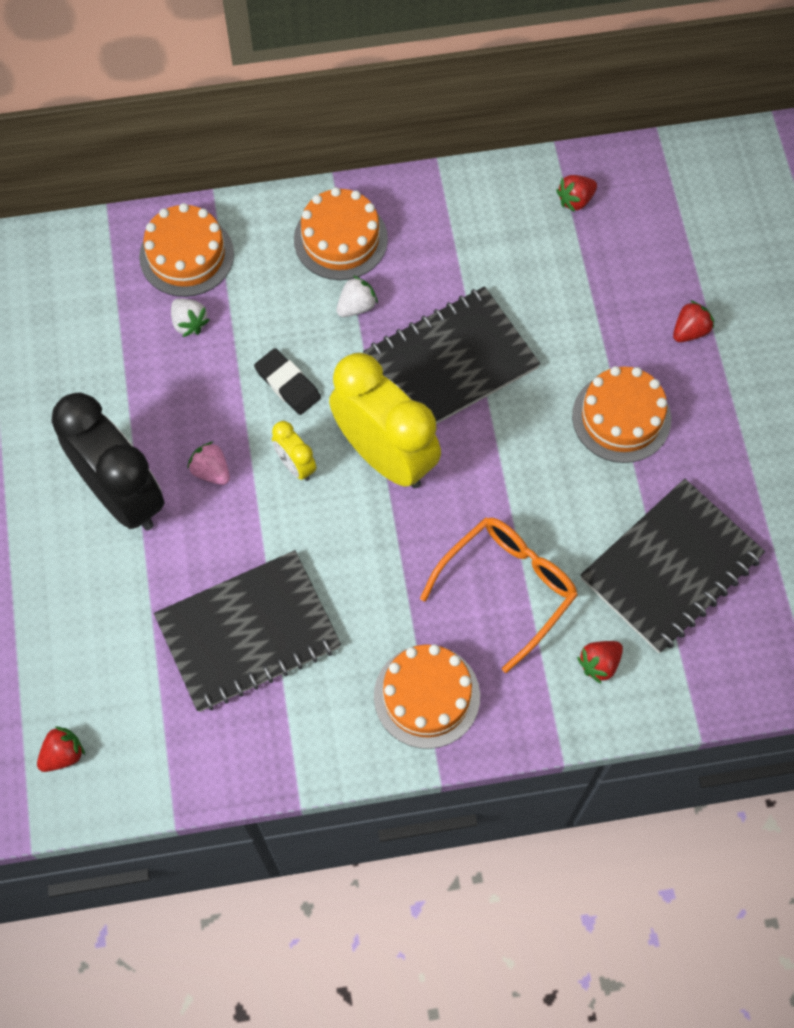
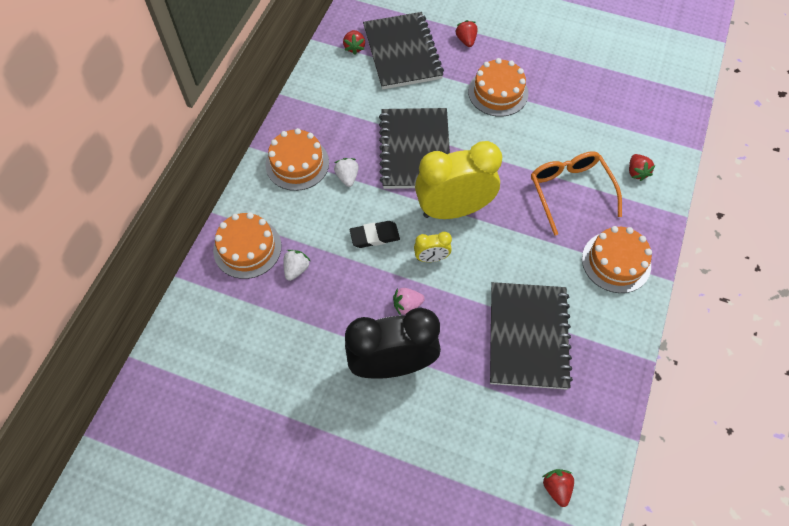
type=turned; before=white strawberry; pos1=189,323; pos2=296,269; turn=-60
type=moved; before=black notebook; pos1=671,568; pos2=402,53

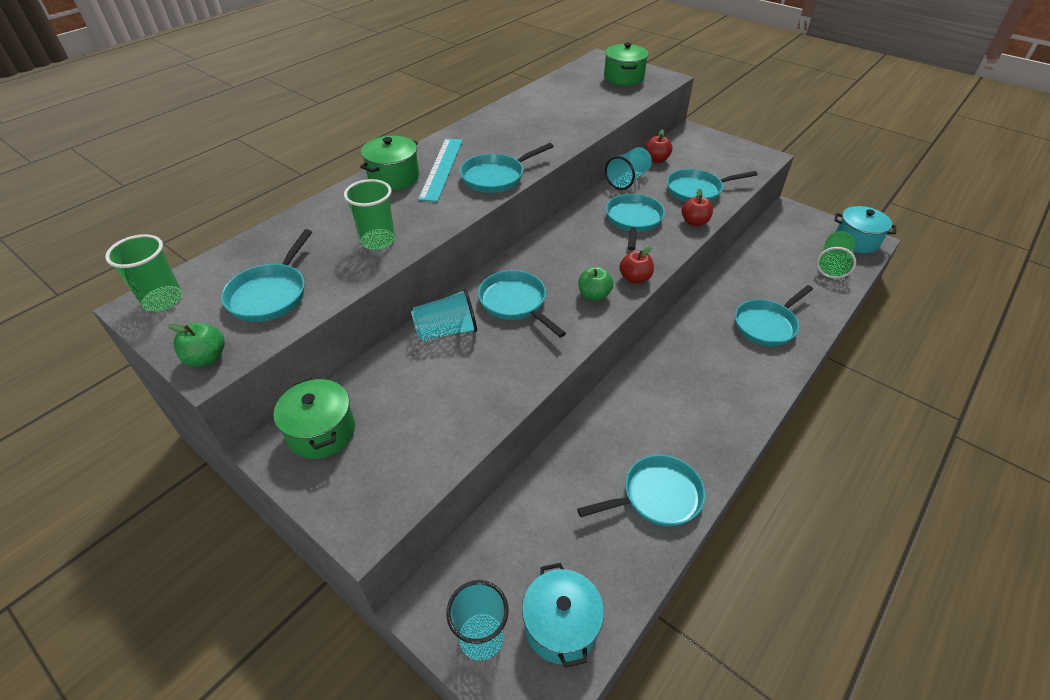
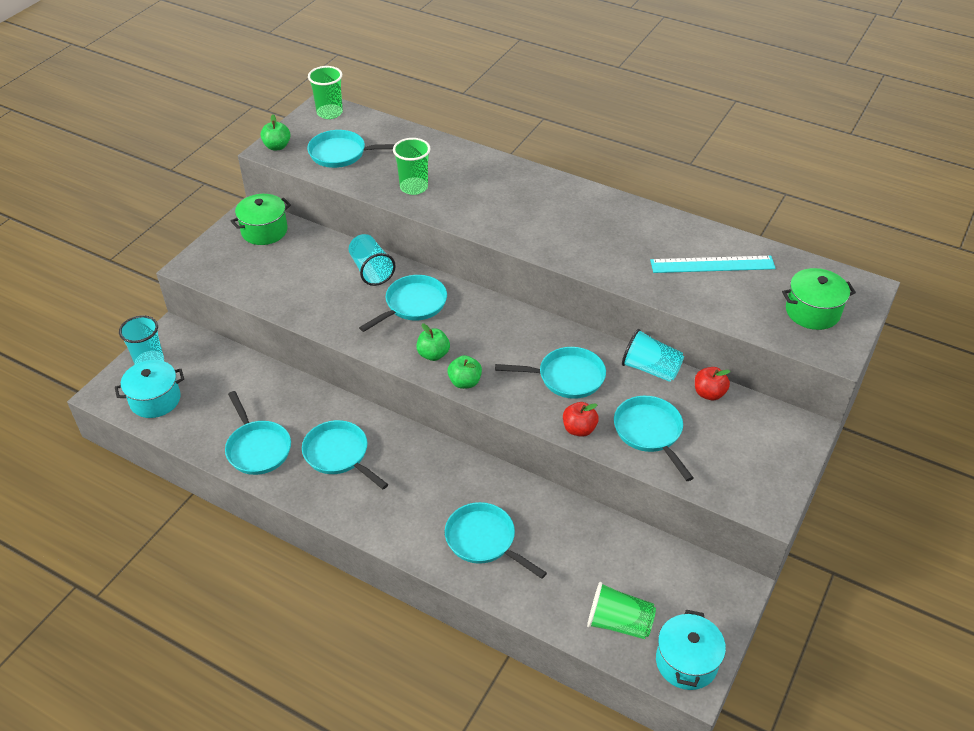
type=removed; before=green pot; pos1=394,177
type=moved; before=turquoise ruler; pos1=442,168; pos2=712,264
type=moved; before=turquoise pan; pos1=496,177; pos2=339,454
type=recoloured; before=red apple; after=green apple; pos1=635,278; pos2=465,382

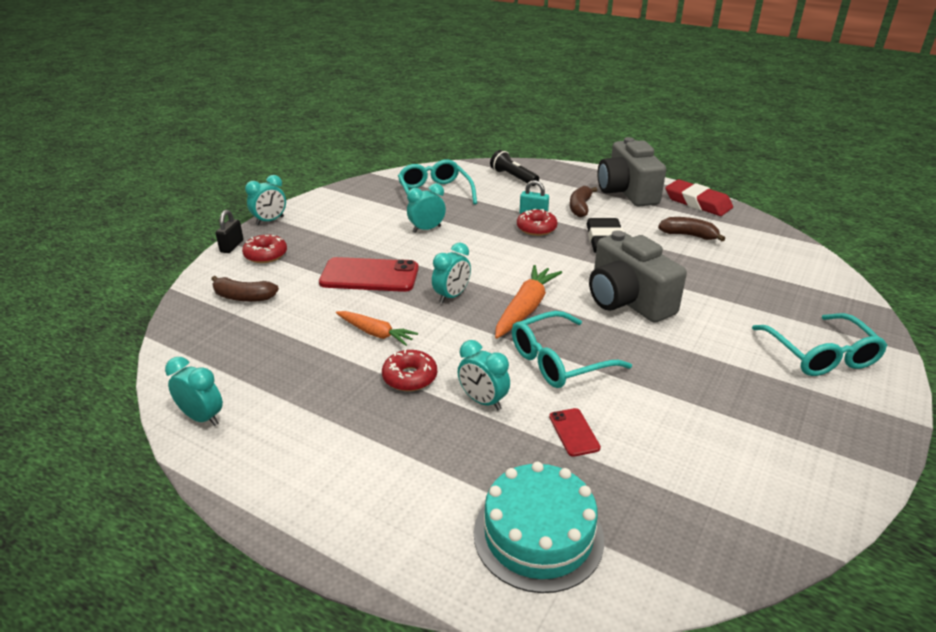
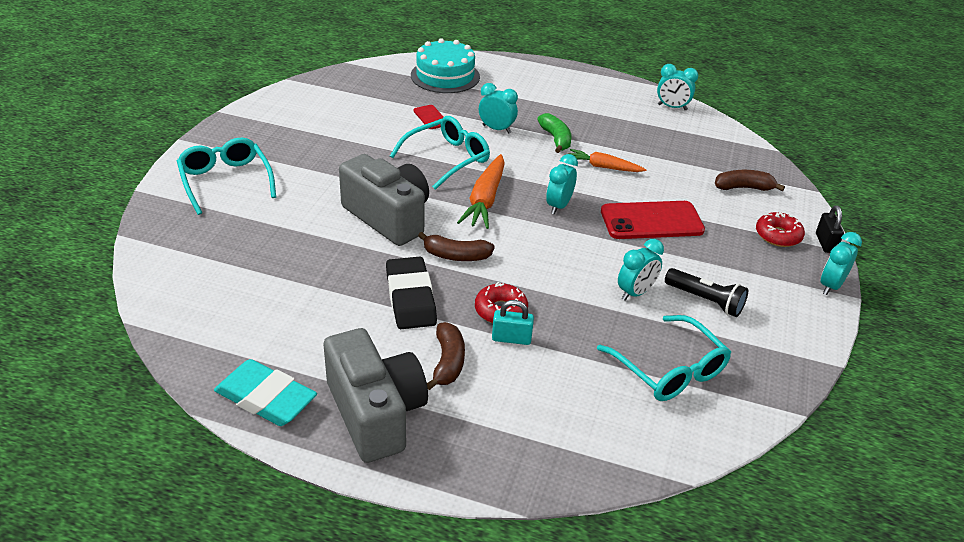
type=moved; before=black flashlight; pos1=513,177; pos2=705,300
type=recoloured; before=red eraser; after=turquoise eraser; pos1=697,202; pos2=266,398
type=moved; before=brown banana; pos1=689,235; pos2=456,256
type=replaced; before=red donut; after=green banana; pos1=410,377; pos2=555,139

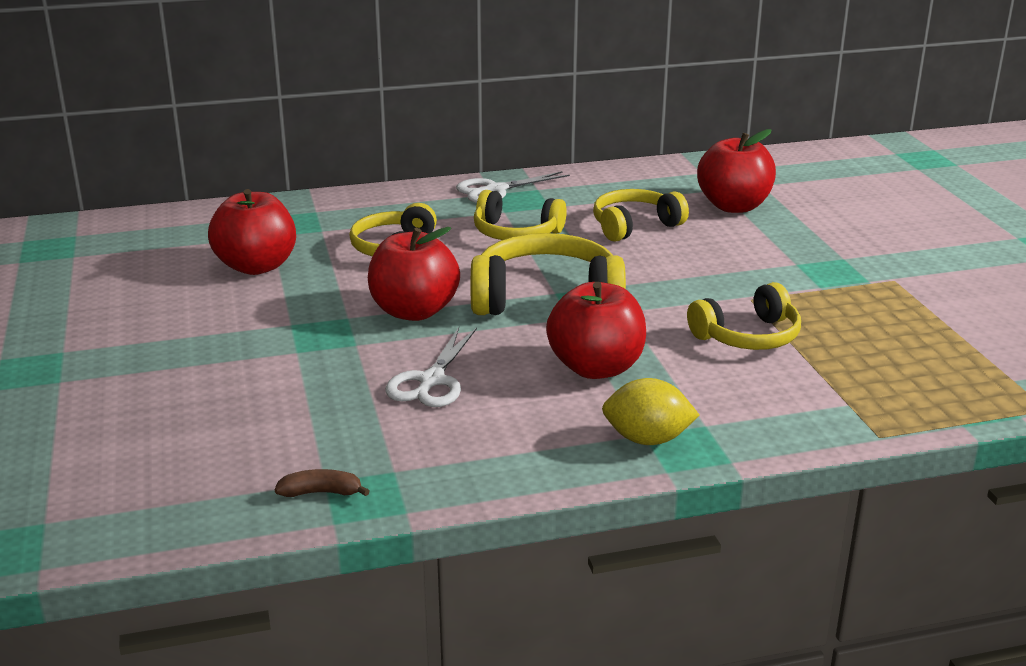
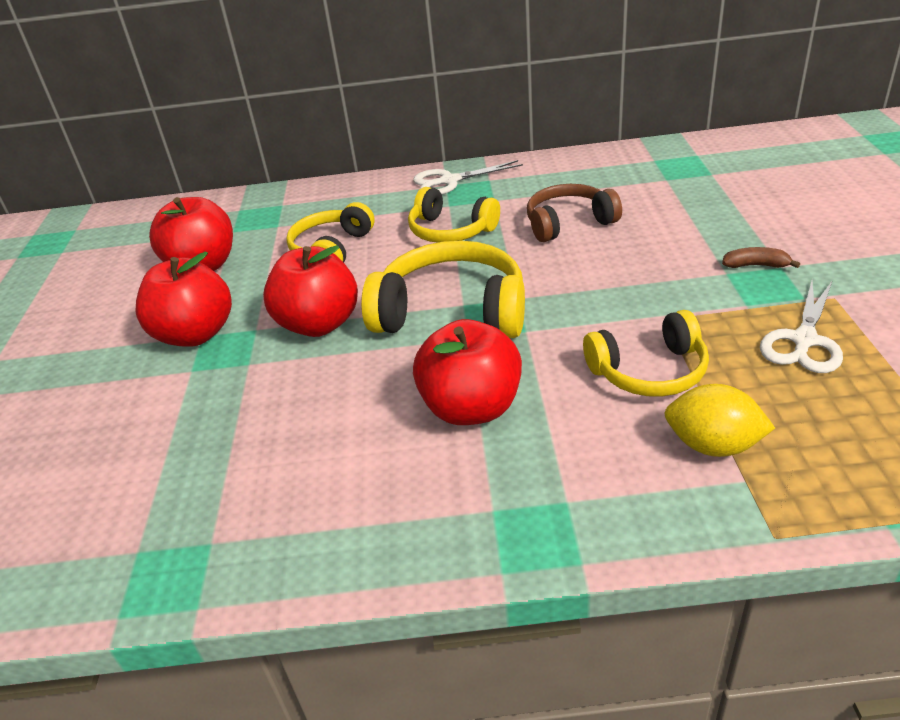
type=moved; before=red apple; pos1=733,206; pos2=195,334
type=recoloured; before=yellow headphones; after=brown headphones; pos1=634,226; pos2=568,223
type=moved; before=white scissors; pos1=431,381; pos2=803,340
type=moved; before=yellow lemon; pos1=647,439; pos2=712,445
type=moved; before=brown banana; pos1=321,492; pos2=756,265

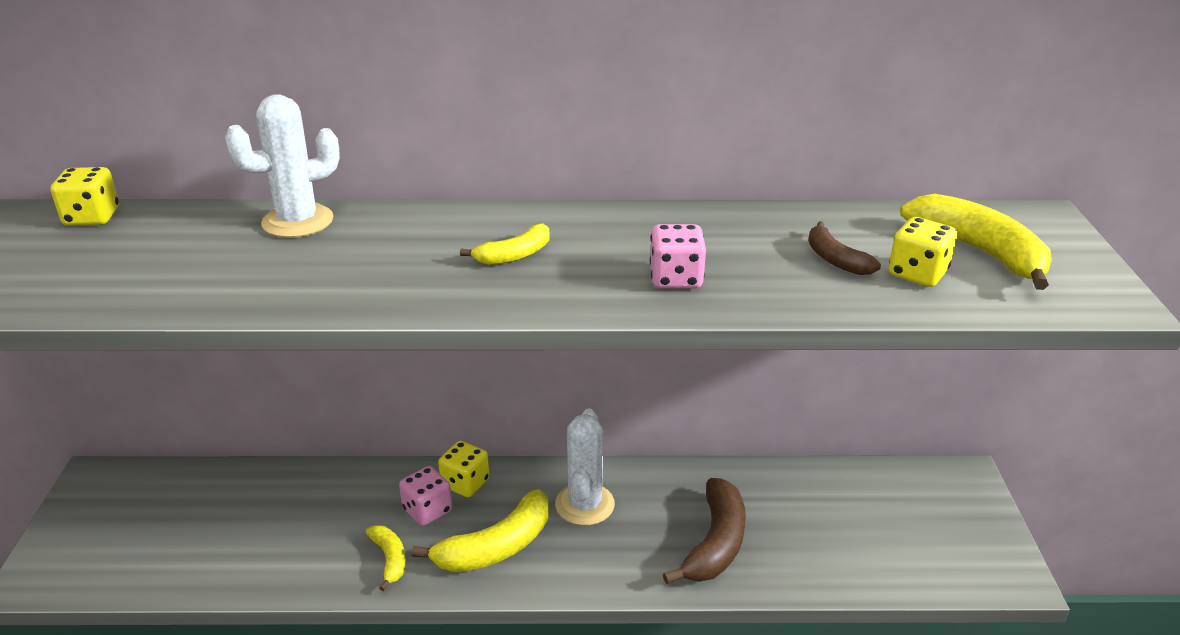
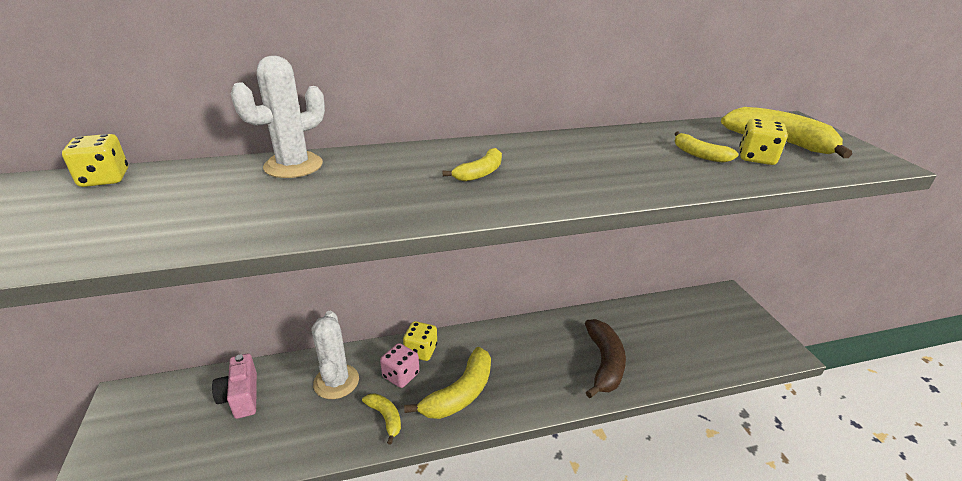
type=recoloured; before=brown banana; after=yellow banana; pos1=835,259; pos2=699,154
type=removed; before=pink dice; pos1=676,278
type=moved; before=white cactus; pos1=584,504; pos2=336,381
type=added; after=pink camera; pos2=241,396

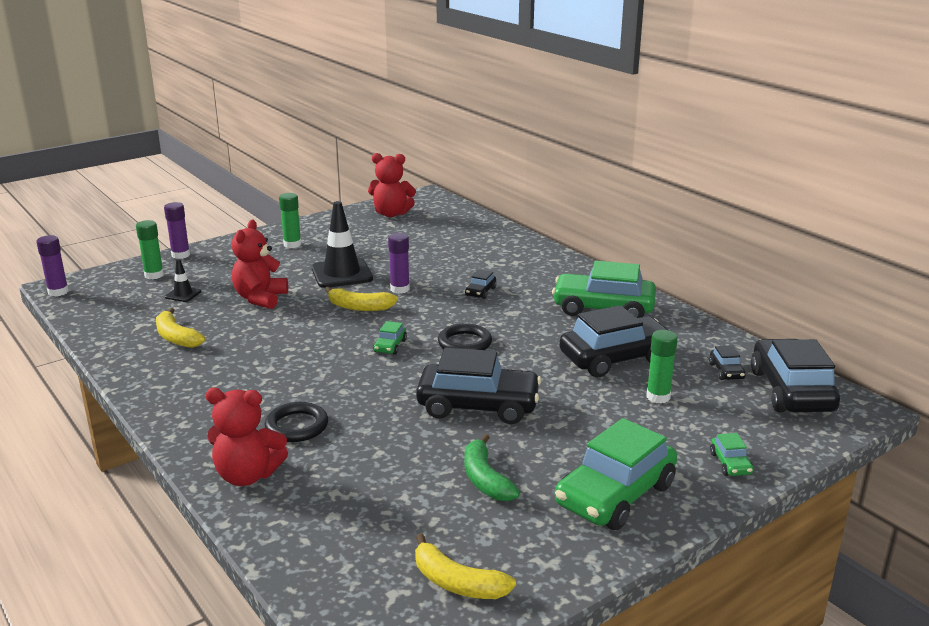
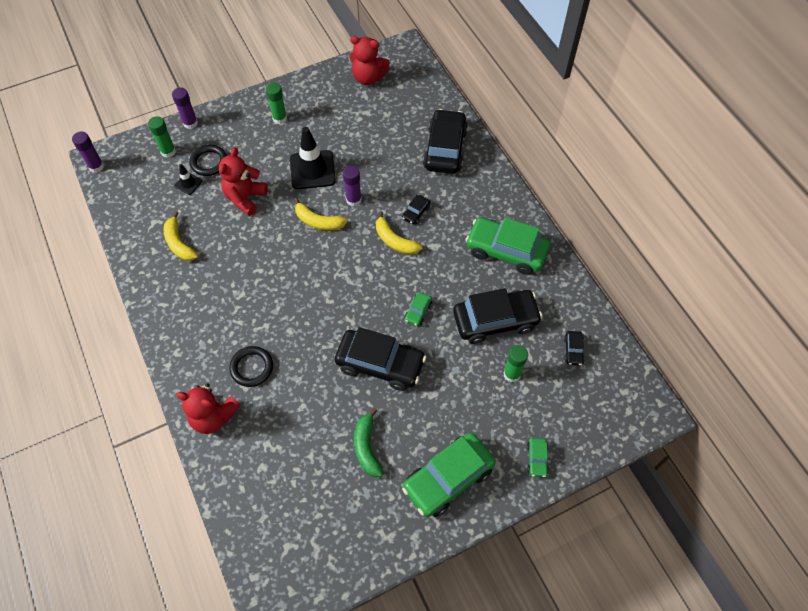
type=moved; before=green car; pos1=390,346; pos2=418,312
type=moved; before=black ring; pos1=464,343; pos2=209,162
type=moved; before=black car; pos1=791,391; pos2=445,149
type=moved; before=yellow banana; pos1=457,583; pos2=395,241

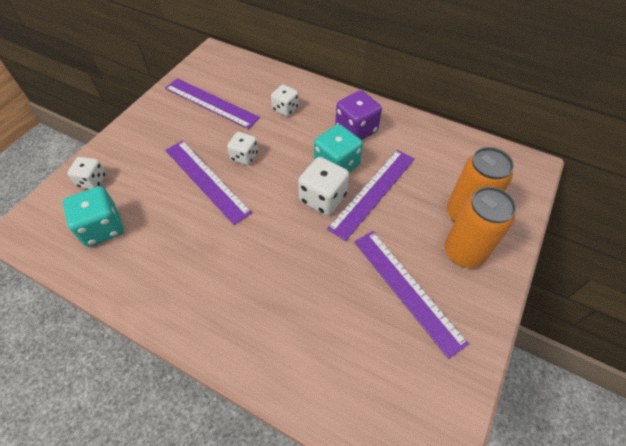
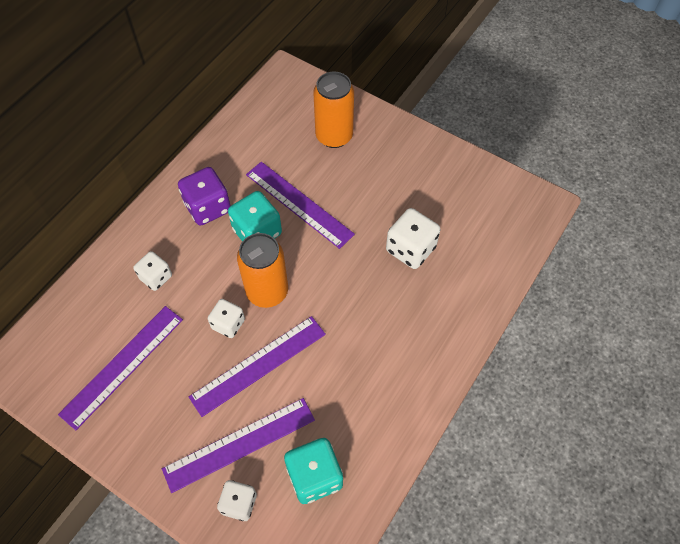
type=moved; before=white dice; pos1=323,198; pos2=410,249
type=moved; before=orange can; pos1=464,252; pos2=267,291
type=moved; before=purple ruler; pos1=406,289; pos2=239,444

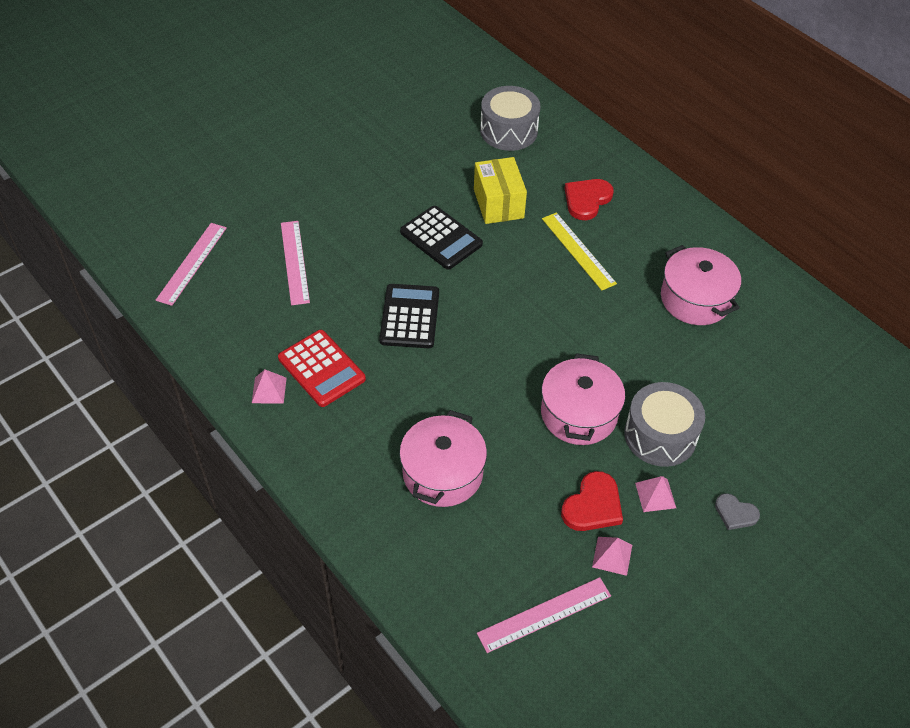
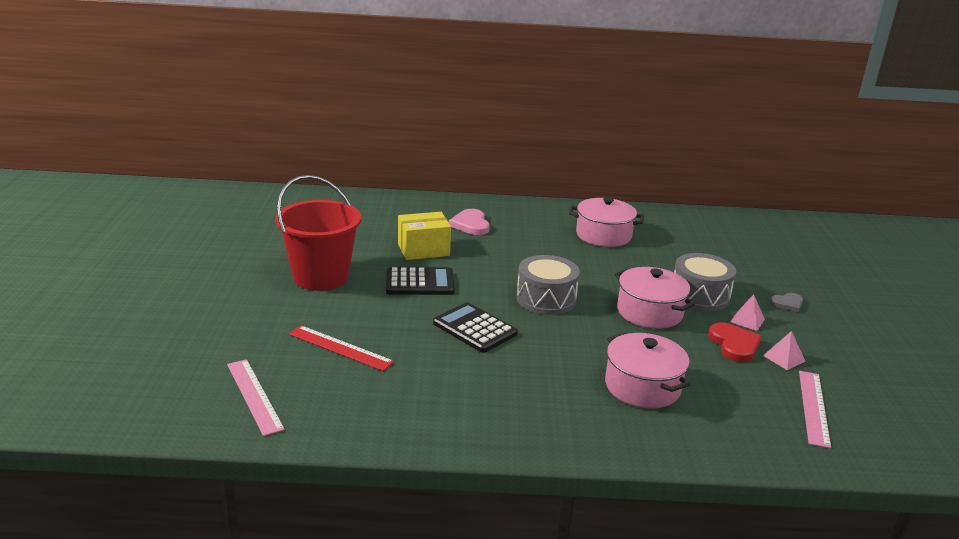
type=moved; before=grey drum; pos1=508,131; pos2=546,299
type=turned; before=yellow box; pos1=498,203; pos2=423,250; turn=-45
type=recoloured; before=red heart; after=pink heart; pos1=587,200; pos2=470,224
type=removed; before=yellow ruler; pos1=578,250
type=recoloured; before=pink ruler; after=red ruler; pos1=295,262; pos2=340,347
type=removed; before=red calculator; pos1=321,369
type=removed; before=pink pyramid; pos1=269,390
type=added; after=red bucket; pos2=321,277

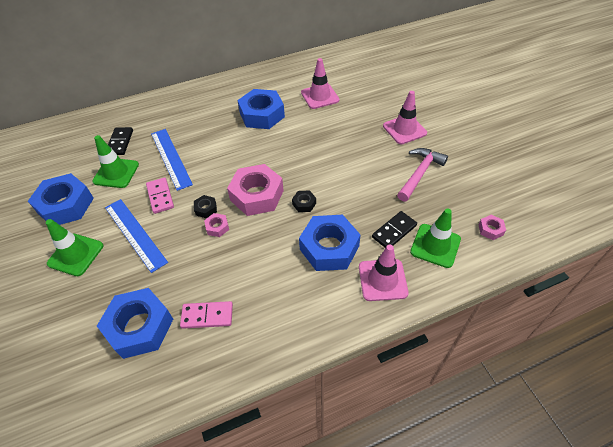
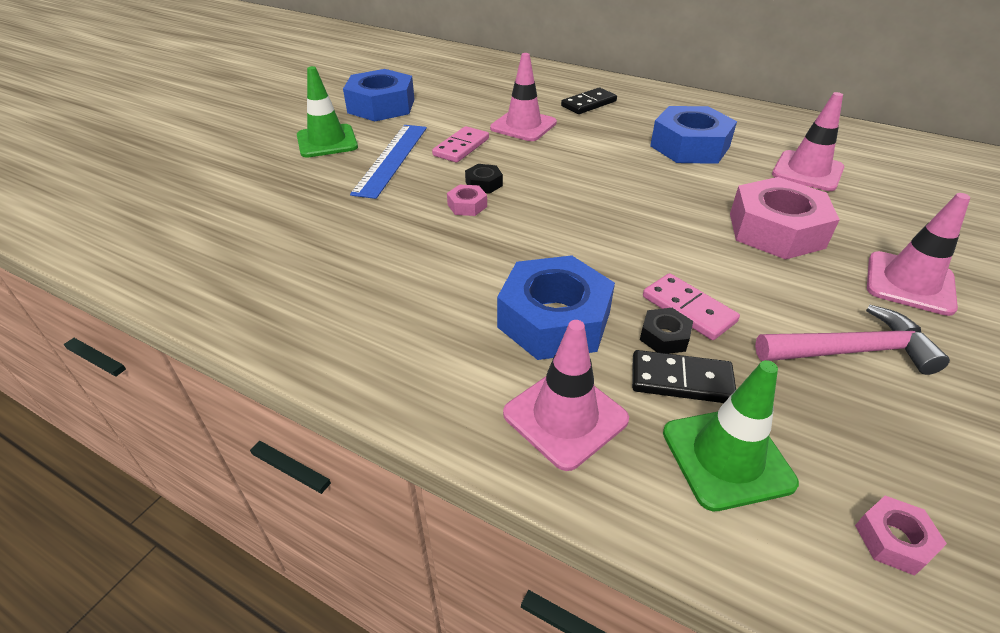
type=moved; before=black domino; pos1=120,142; pos2=588,104
type=replaced; before=blue ruler; after=pink traffic cone; pos1=170,158; pos2=523,126
type=removed; before=green traffic cone; pos1=116,173
type=moved; before=pink nut; pos1=257,195; pos2=776,230
type=moved; before=black nut; pos1=304,203; pos2=664,337
type=removed; before=blue nut; pos1=139,327
type=moved; before=pink domino; pos1=207,316; pos2=688,309

